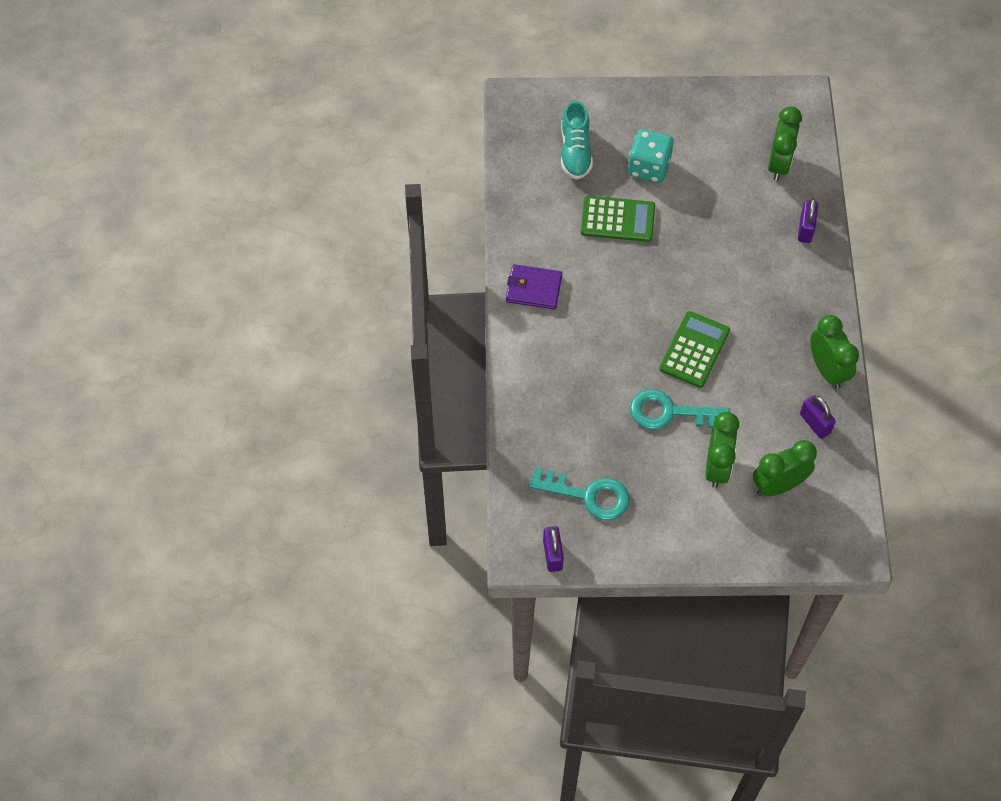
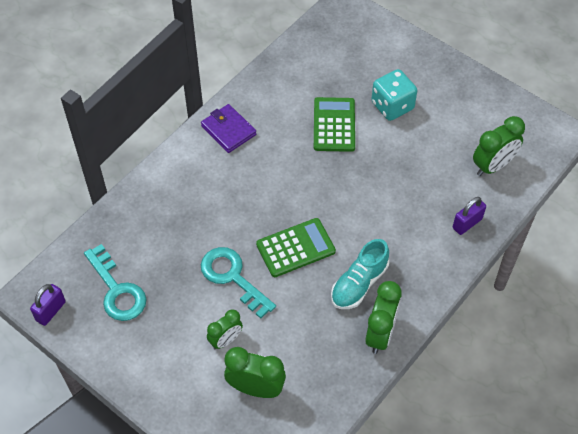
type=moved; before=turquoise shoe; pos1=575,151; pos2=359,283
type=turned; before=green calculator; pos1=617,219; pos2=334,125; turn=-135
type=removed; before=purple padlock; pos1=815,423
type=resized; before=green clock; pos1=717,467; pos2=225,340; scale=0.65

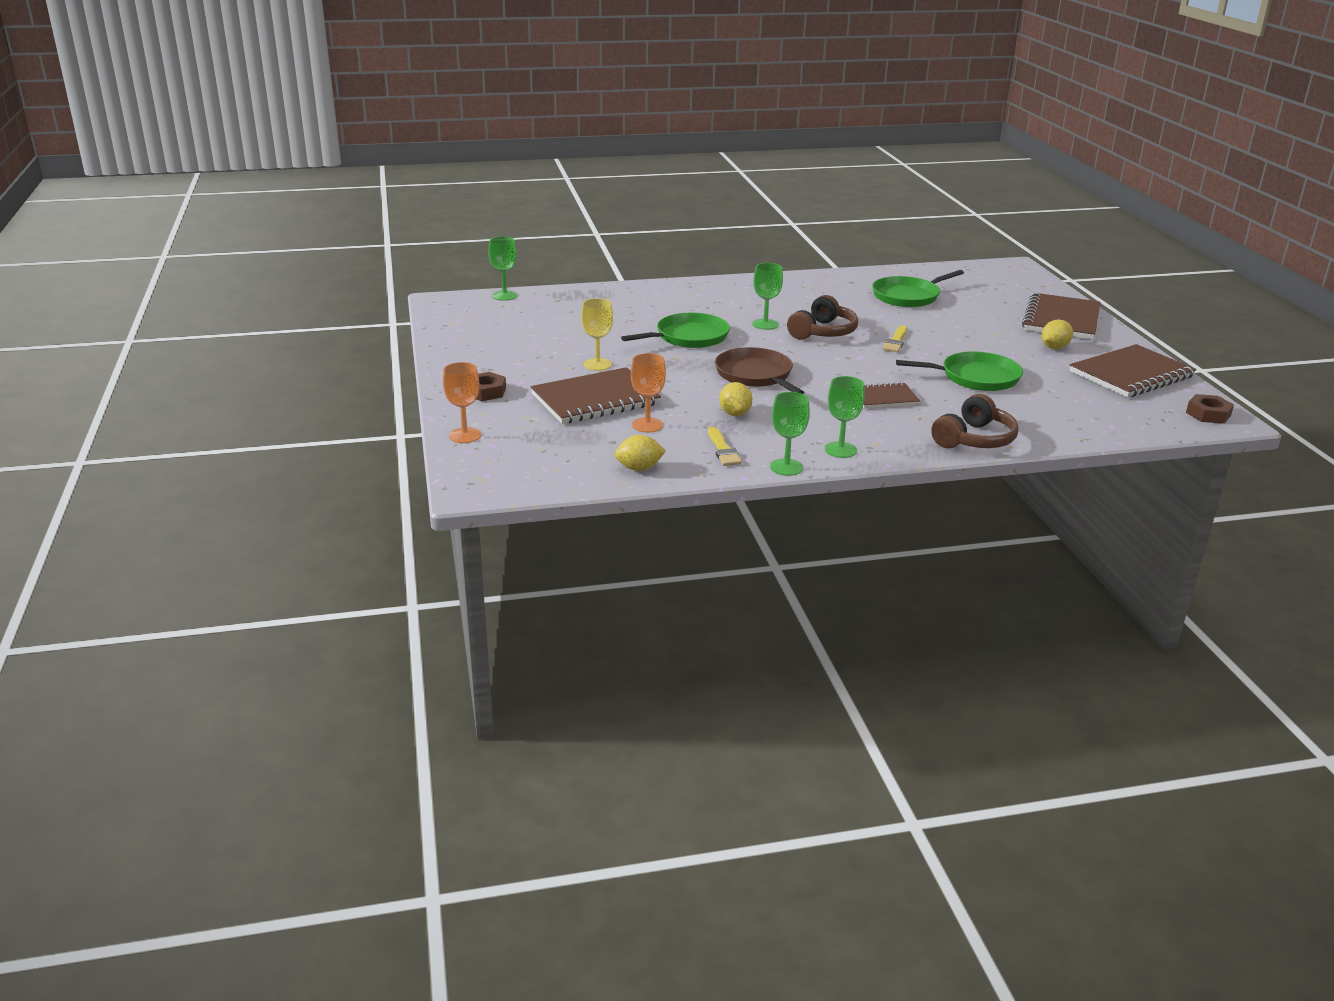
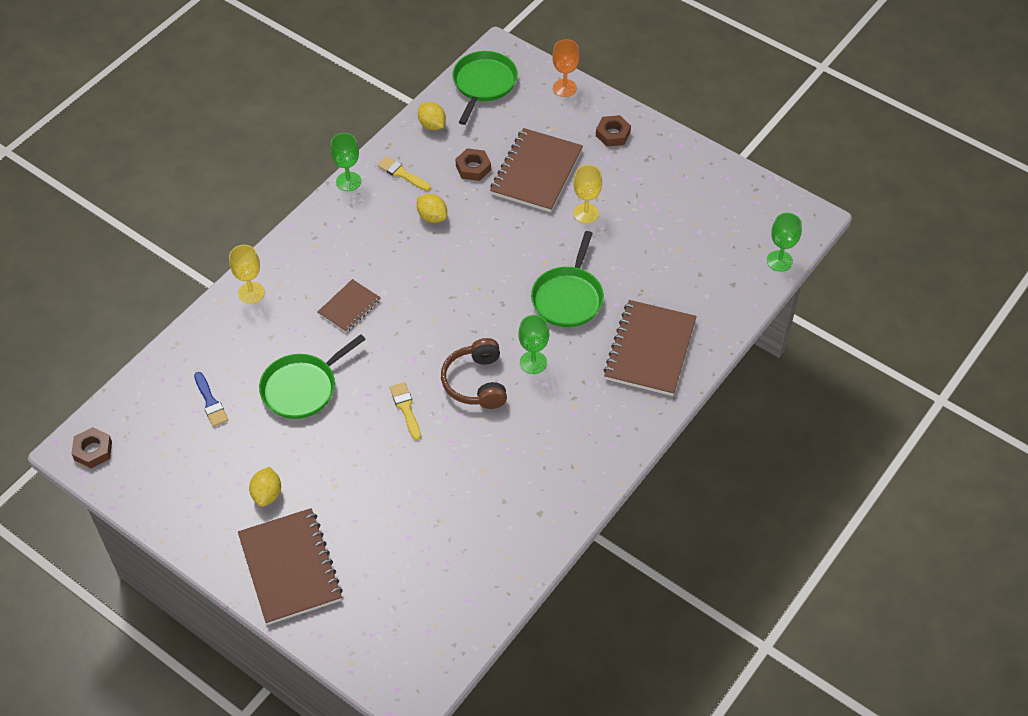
type=moved; before=green pan; pos1=908,296; pos2=483,84
type=moved; before=brown notebook; pos1=1131,374; pos2=650,350
type=removed; before=brown pan; pos1=755,375
type=replaced; before=orange goblet; after=brown nut; pos1=647,425; pos2=473,168
type=removed; before=green goblet; pos1=840,450
type=replaced; before=brown headphones; after=yellow goblet; pos1=974,439; pos2=251,293
type=turned; before=yellow lemon; pos1=639,468; pos2=432,125; turn=-75
type=added; after=blue brush; pos2=210,402

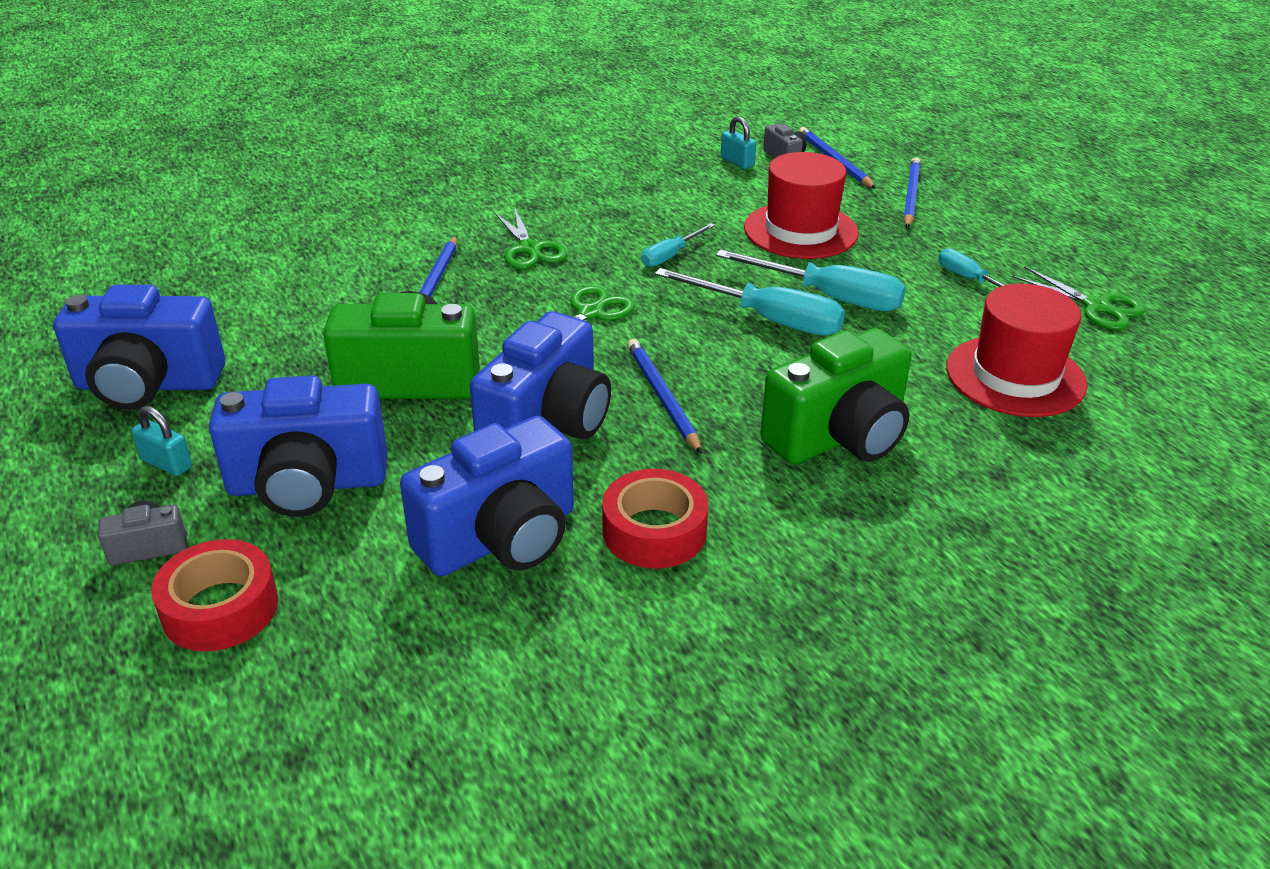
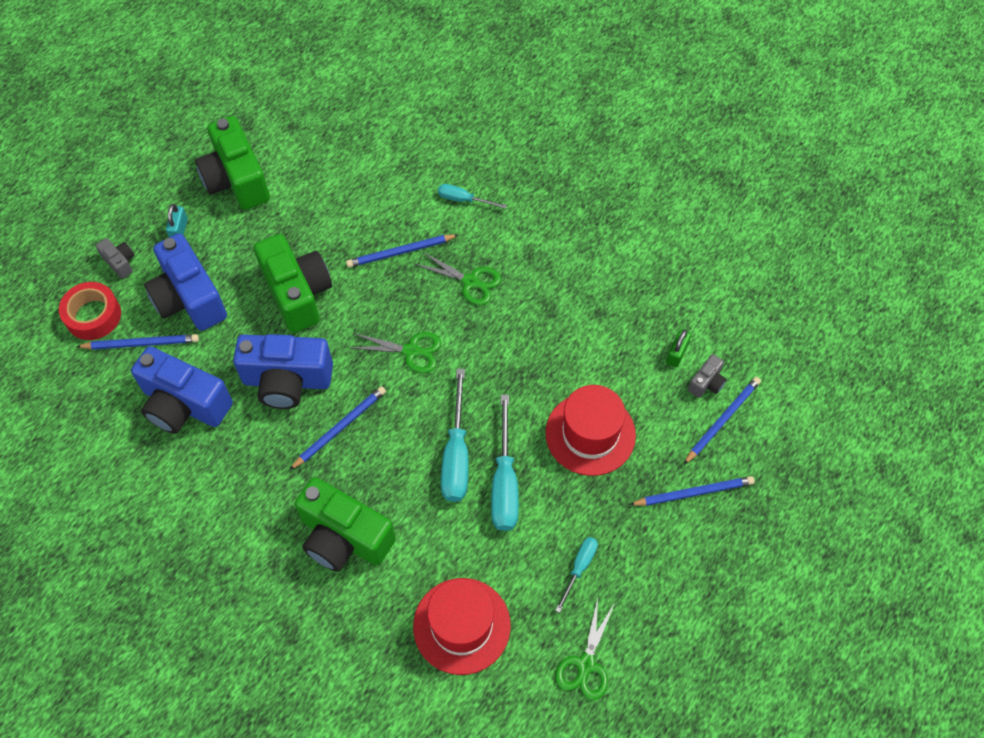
type=recoloured; before=turquoise padlock; after=green padlock; pos1=737,162; pos2=676,353
type=turned; before=green scissors; pos1=529,249; pos2=470,282; turn=-105
type=moved; before=turquoise screwdriver; pos1=670,256; pos2=463,199
type=recoloured; before=blue camera; after=green camera; pos1=148,385; pos2=236,180
type=removed; before=red tape; pos1=654,531
type=added; after=blue pencil; pos2=141,343

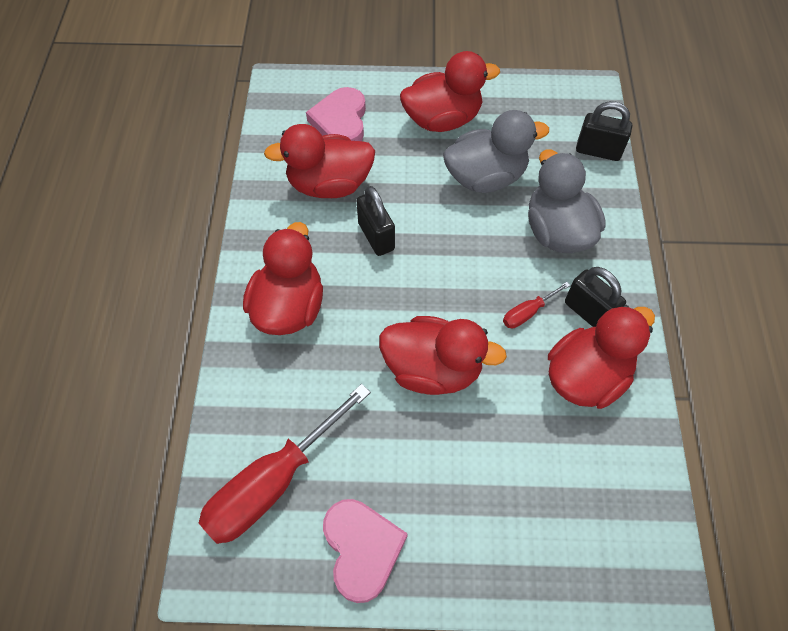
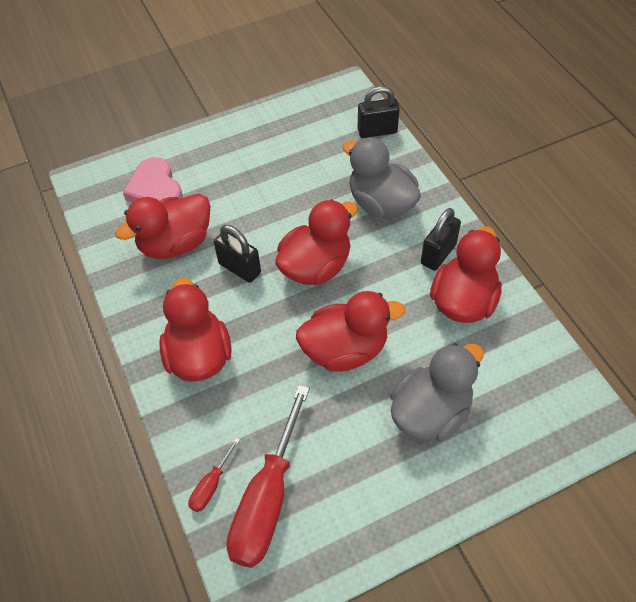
type=moved; before=red duck; pos1=442,119; pos2=316,267
type=moved; before=grey duck; pos1=485,177; pos2=430,412
type=turned; before=black padlock; pos1=588,313; pos2=438,254; turn=-75
type=moved; before=red screwdriver; pos1=527,312; pos2=211,485
type=removed; before=pink heart; pos1=362,549

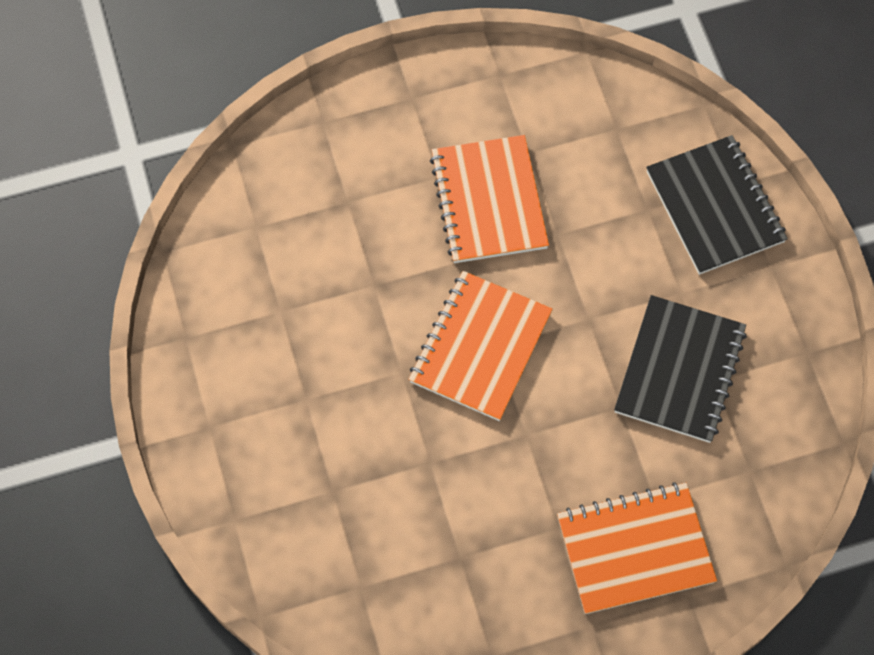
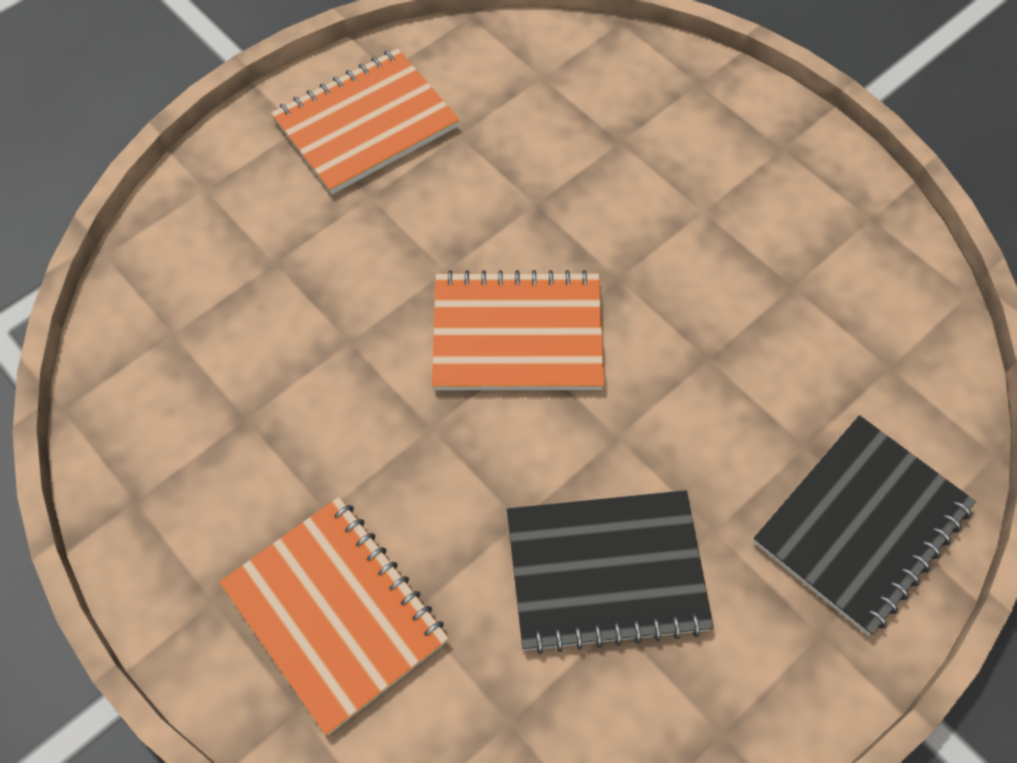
type=moved; before=orange notebook; pos1=488,201; pos2=366,124

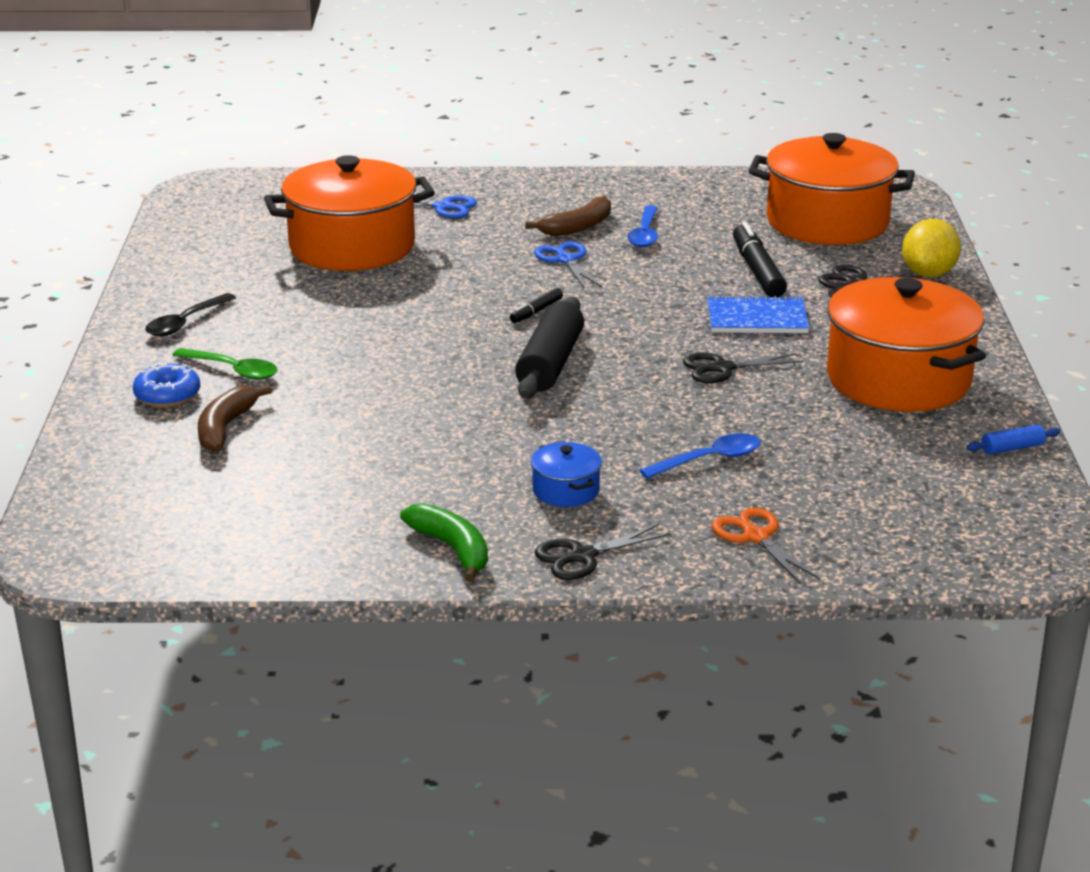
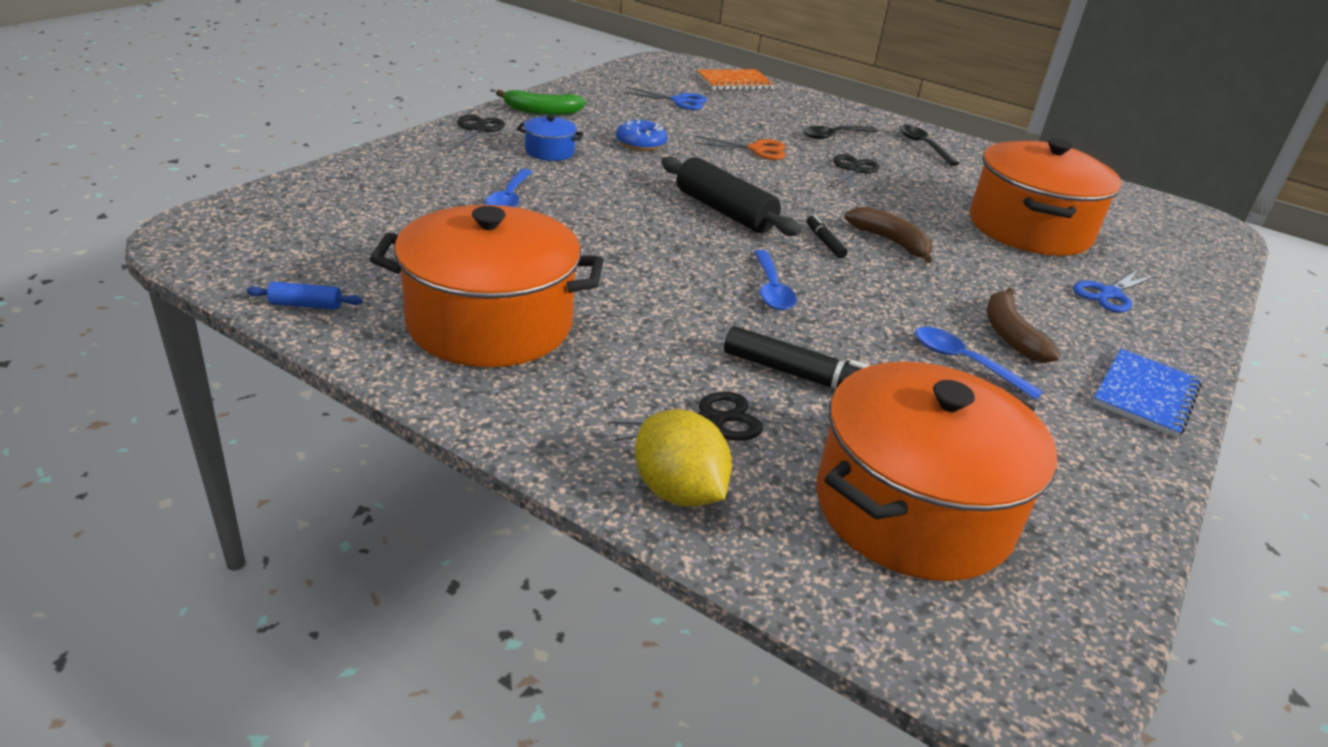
type=moved; before=blue scissors; pos1=565,260; pos2=679,101
type=moved; before=blue notebook; pos1=757,318; pos2=1145,395
type=recoloured; before=green spoon; after=black spoon; pos1=232,370; pos2=834,136
type=moved; before=black scissors; pos1=722,368; pos2=853,170
type=moved; before=blue donut; pos1=167,395; pos2=641,143
type=moved; before=brown banana; pos1=225,428; pos2=891,242
type=turned; before=blue rolling pin; pos1=1012,448; pos2=306,305; turn=75
type=moved; before=orange scissors; pos1=755,536; pos2=757,149
type=added; after=orange notebook; pos2=734,82
type=added; after=blue spoon; pos2=771,289

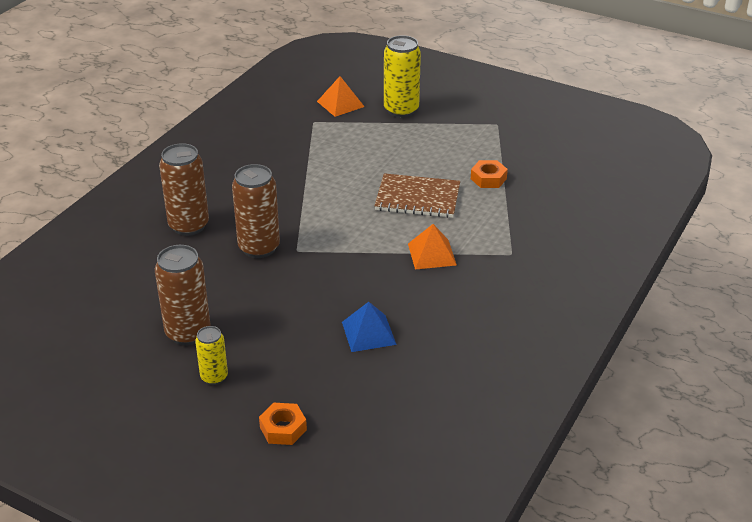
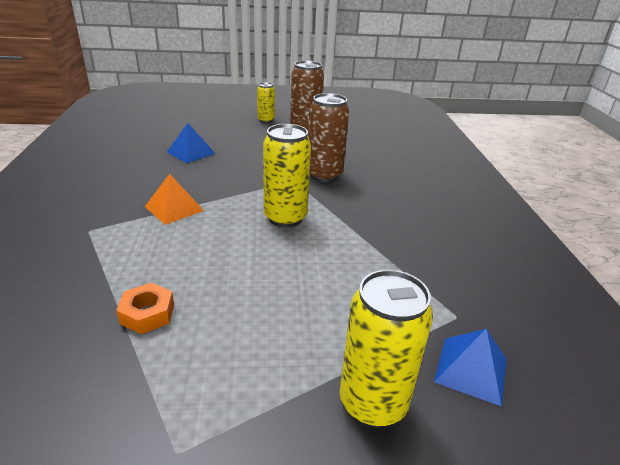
type=recoloured; before=orange pyramid; after=blue pyramid; pos1=340,104; pos2=471,370
type=removed; before=brown can; pos1=189,225
type=removed; before=brown notebook; pos1=417,198
type=removed; before=orange nut; pos1=283,428
type=added; after=yellow can; pos2=285,218

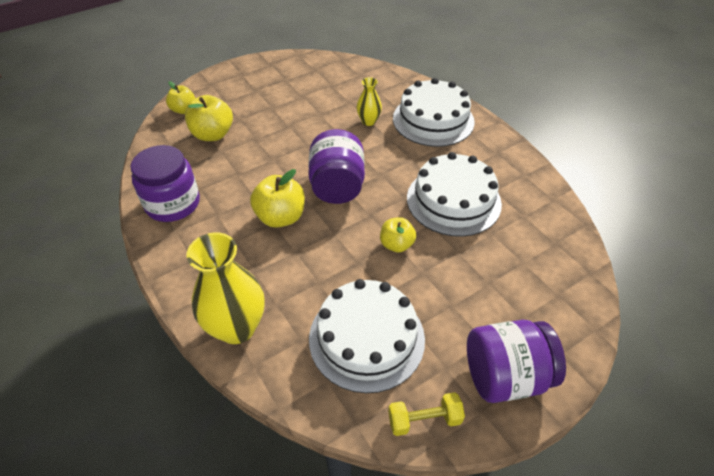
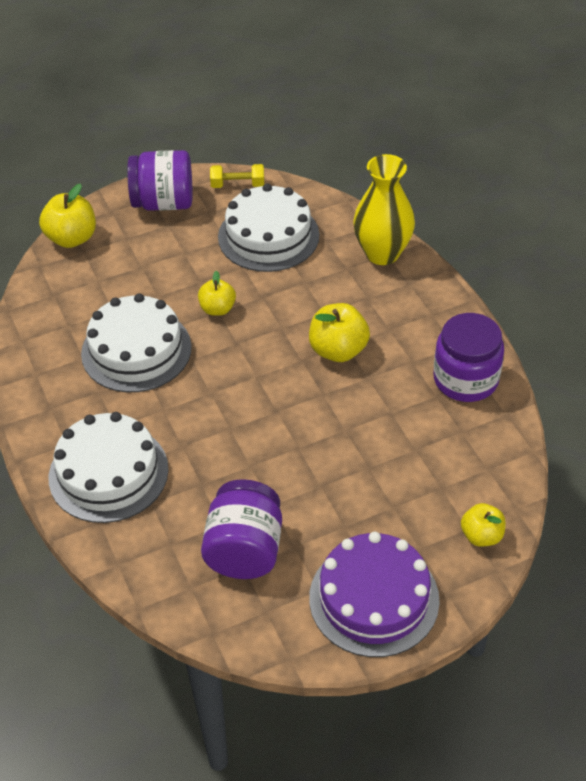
type=removed; before=yellow vase; pos1=368,121
type=moved; before=yellow apple; pos1=213,134; pos2=72,238
type=moved; before=purple jar; pos1=337,186; pos2=244,550
type=added; after=purple cake; pos2=374,598

